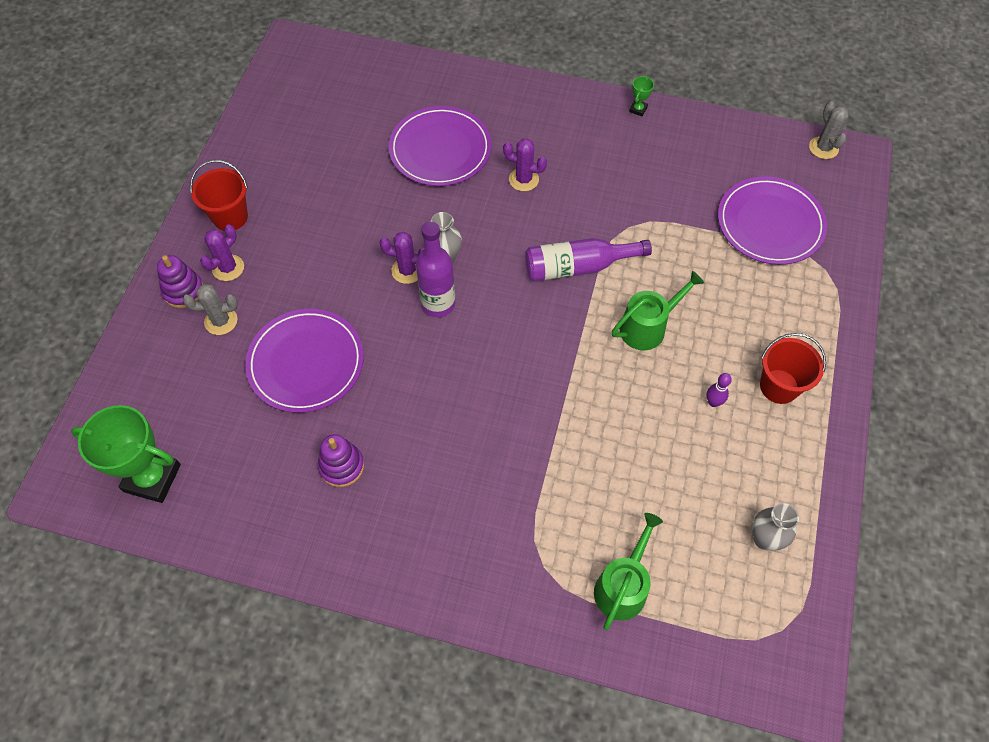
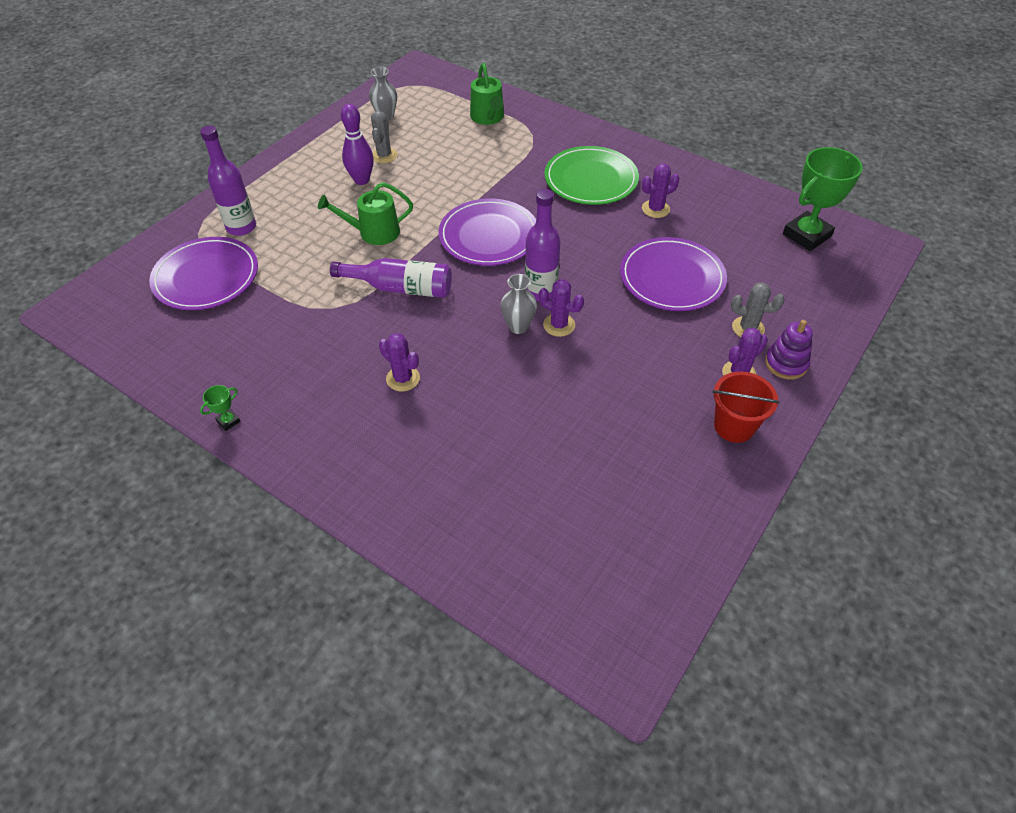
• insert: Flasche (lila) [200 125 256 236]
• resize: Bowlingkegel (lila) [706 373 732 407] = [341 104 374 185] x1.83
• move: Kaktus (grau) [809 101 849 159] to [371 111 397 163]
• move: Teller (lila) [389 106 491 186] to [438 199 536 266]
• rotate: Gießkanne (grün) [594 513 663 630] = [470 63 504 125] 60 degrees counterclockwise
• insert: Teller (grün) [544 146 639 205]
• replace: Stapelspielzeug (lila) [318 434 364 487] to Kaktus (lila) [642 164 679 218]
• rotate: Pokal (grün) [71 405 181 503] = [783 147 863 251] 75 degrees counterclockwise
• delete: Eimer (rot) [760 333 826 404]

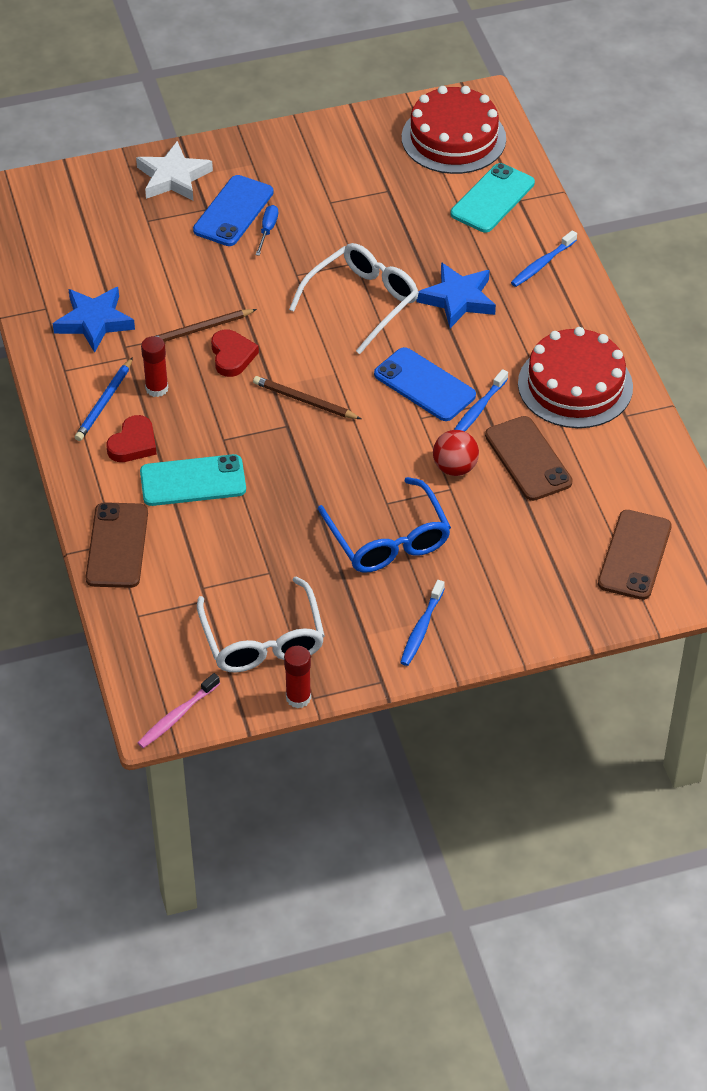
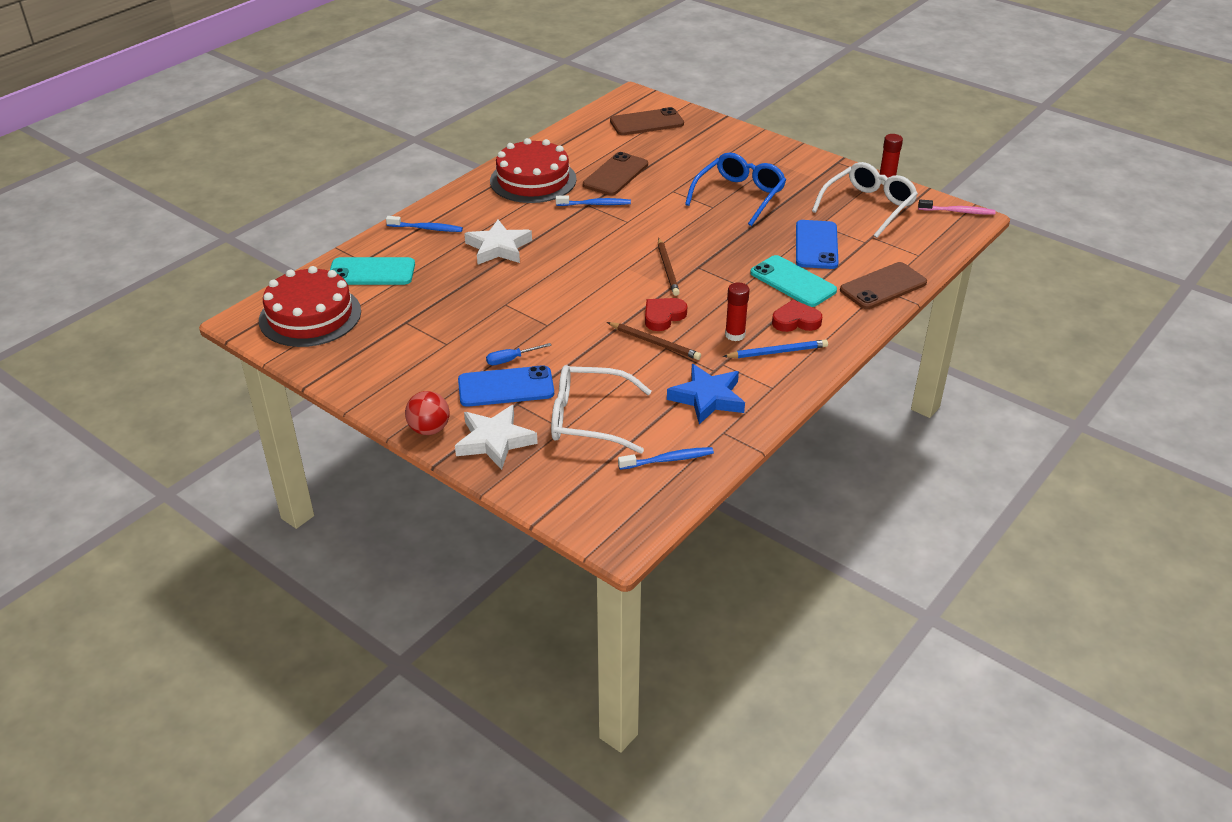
• move: Ball (rot) [433 430 479 476] to [405 391 450 435]
• recolor: Stern (blau) [416 262 496 328] to Stern (weiß) [464 220 532 264]
• move: Brille (weiß) [289 243 419 354] to [551 365 652 454]
• move: Zahnbürste (blau) [400 580 445 666] to [618 447 714 470]
• move: Handy (blau) [374 347 476 421] to [796 220 839 269]

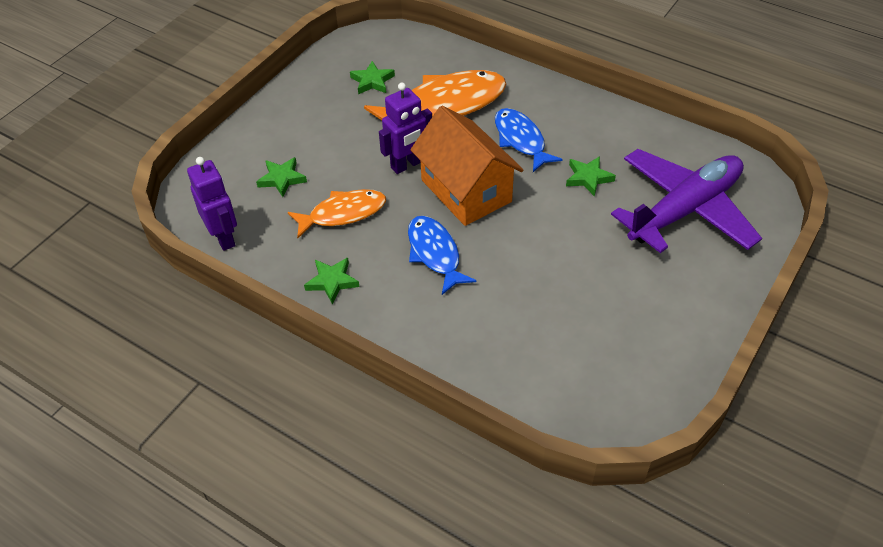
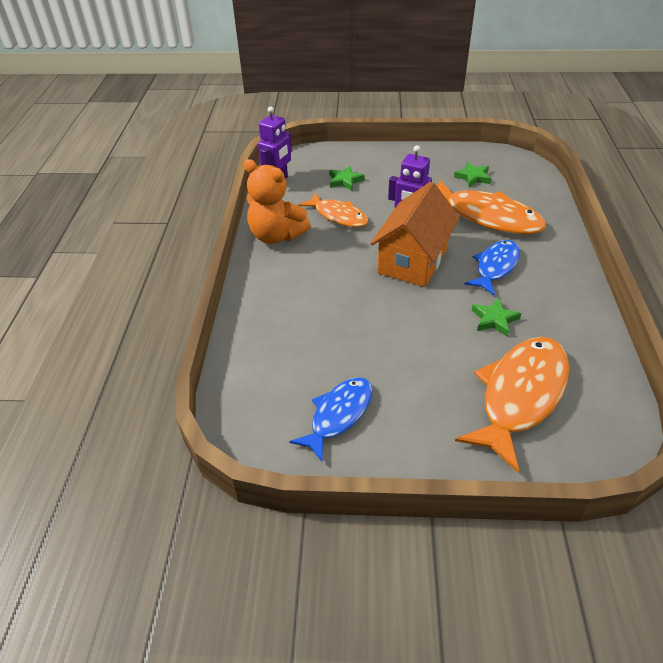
• replace: Stern (grün) [304 258 359 304] to Teddybär (orange) [244 159 311 244]
• move: Fisch (blau) [408 216 477 295] to [289 377 373 462]
• replace: Flugzeug (lila) [611 149 762 253] to Fisch (orange) [455 337 569 473]

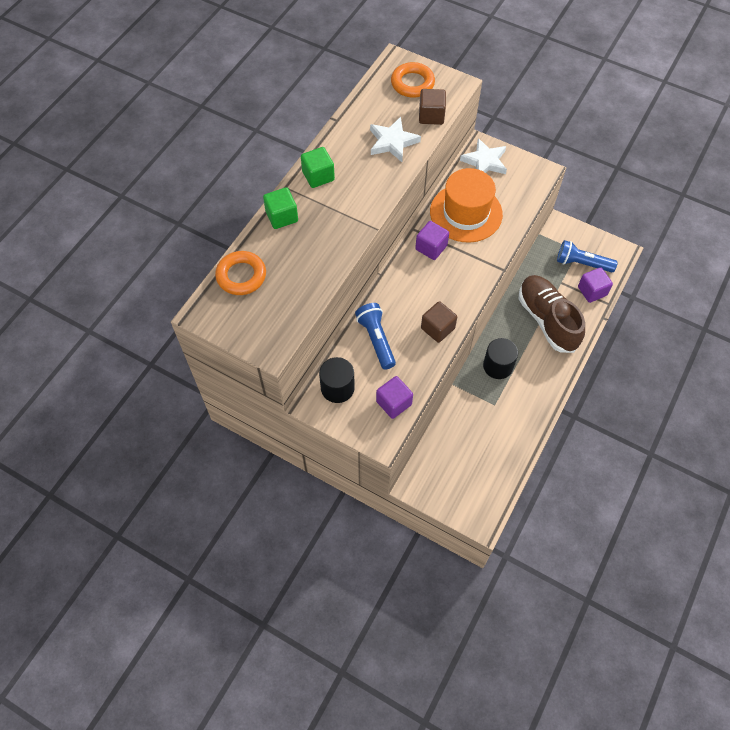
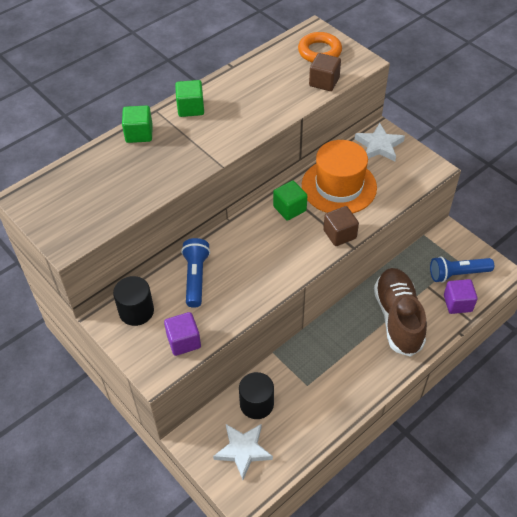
• move: Stern (weiß) [370 117 421 162] to [213 424 273 480]
• move: Vollzylinder (schwarz) [483 338 518 379] to [239 372 274 419]
• recolor: Kubus (lila) [415 221 449 260] to Kubus (grün) [273 181 307 221]
• move: Kubus (braun) [421 301 457 343] to [323 206 359 246]
• rotate: Taschenlampe (blau) [557 240 618 273] = [430 256 494 283] 45 degrees counterclockwise
• delete: Ring (orange) [215 251 266 295]

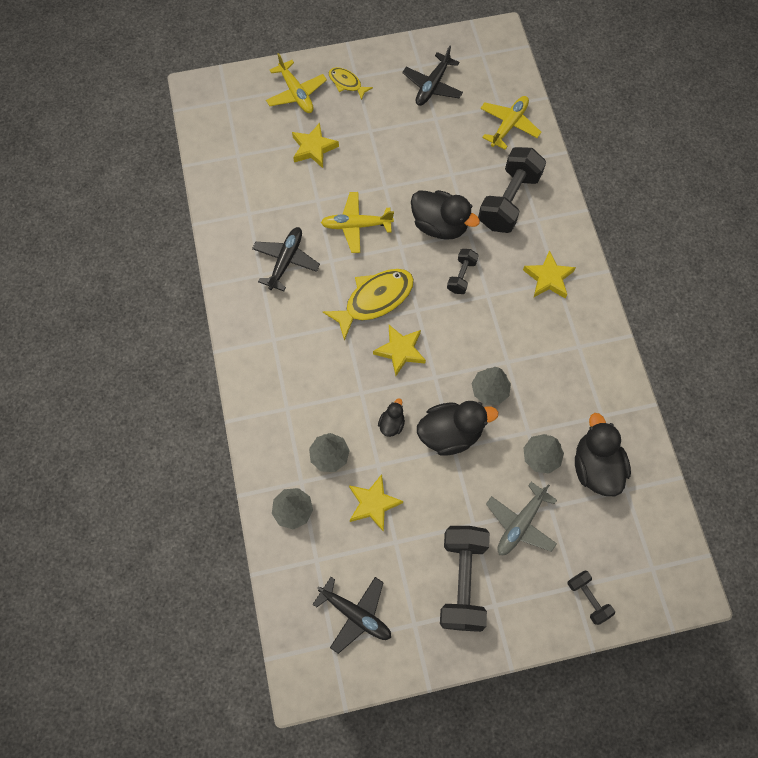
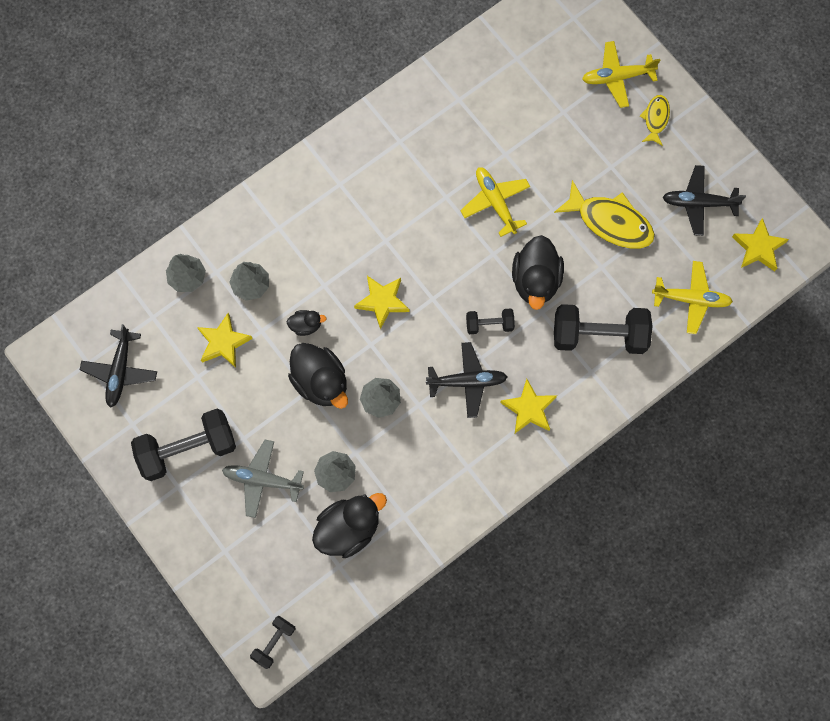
• move: Hantel (schwarz) [567 570 615 625] to [250 616 295 669]
• move: Flugzeug (schwarz) [252 227 320 291] to [426 342 507 418]
• move: Fisch (gelb) [323 269 414 341] to [554 180 655 249]
• rotate: Flugzeug (gelb) [266 53 327 113] = [582 41 660 108] 45 degrees clockwise
• move: Stern (gelb) [292 123 339 168] to [732 218 789 272]

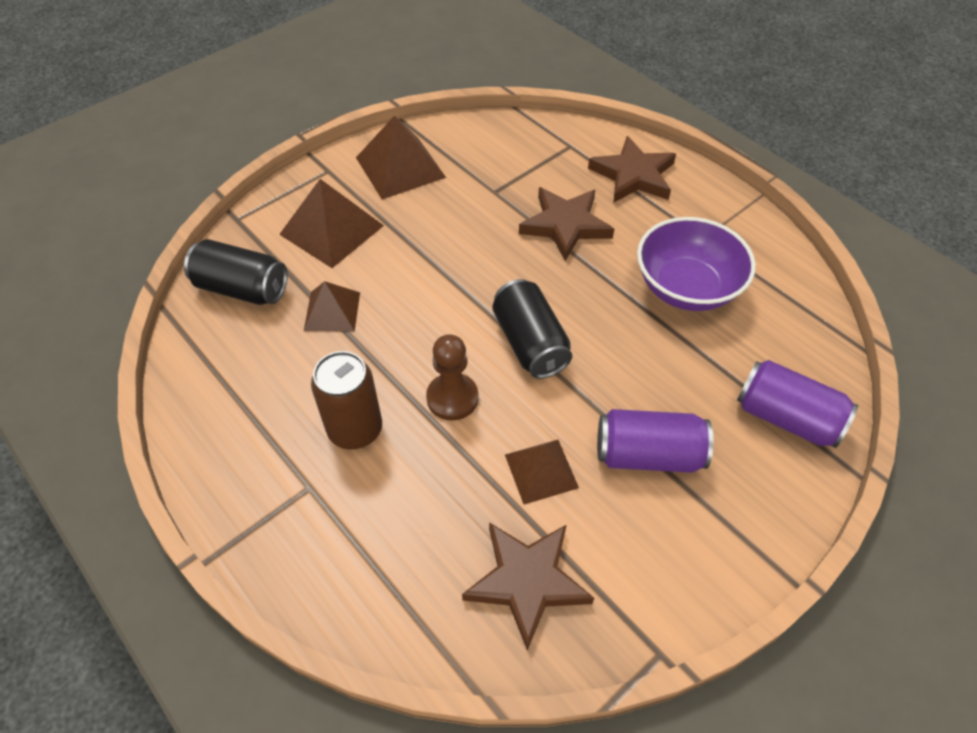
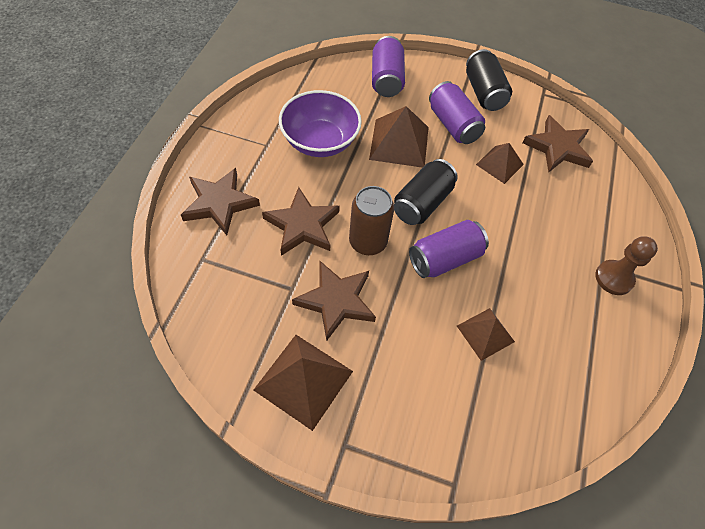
• insert: Stern (braun) [292 261 376 341]
• move: Dose (braun) [311 351 382 449] to [349 186 394 255]
• move: Pyramide (braun) [279 179 384 268] to [369 106 429 168]
• insert: Dose (lila) [409 220 489 278]
• move: Dose (schwarz) [184 239 288 305] to [466 49 512 111]
• move: Bauer (braun) [426 334 479 421] to [595 236 658 295]

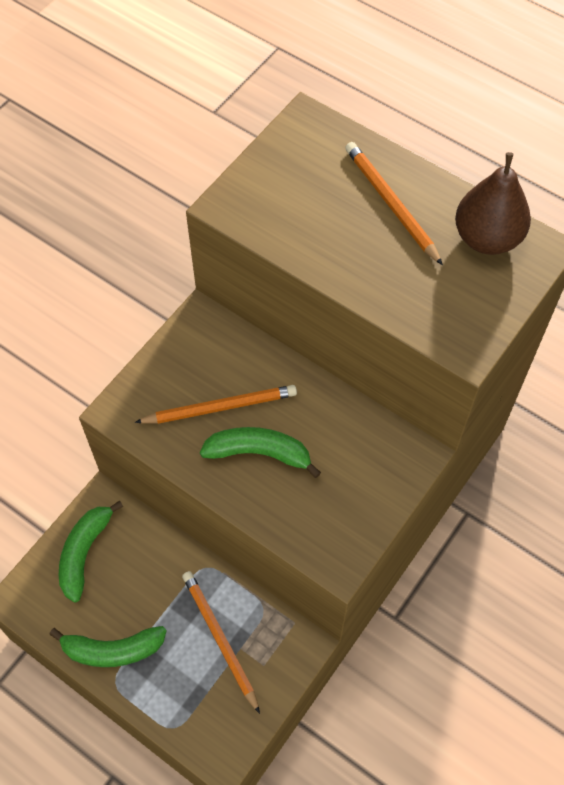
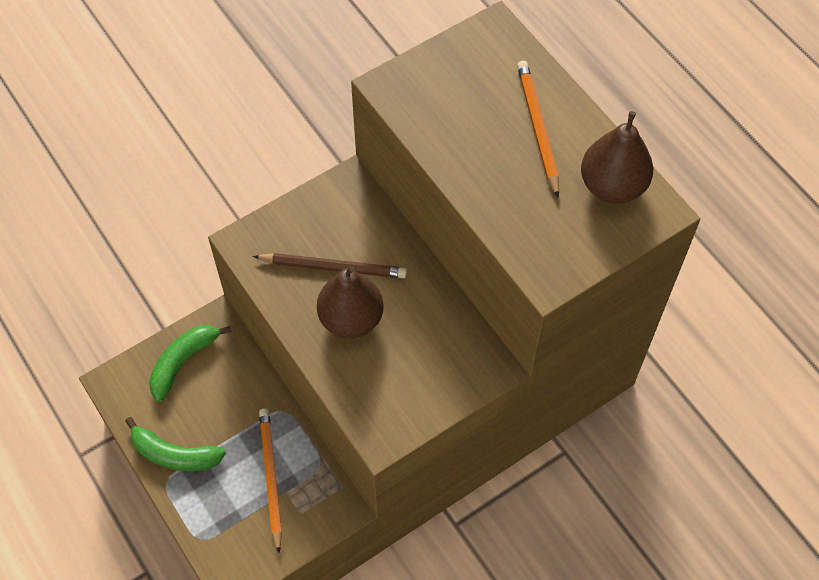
• recolor: Bleistift (orange) [135 385 297 424] to Bleistift (braun) [253 253 407 278]
• replace: Banane (grün) [200 427 321 478] to Birne (braun) [317 266 384 338]

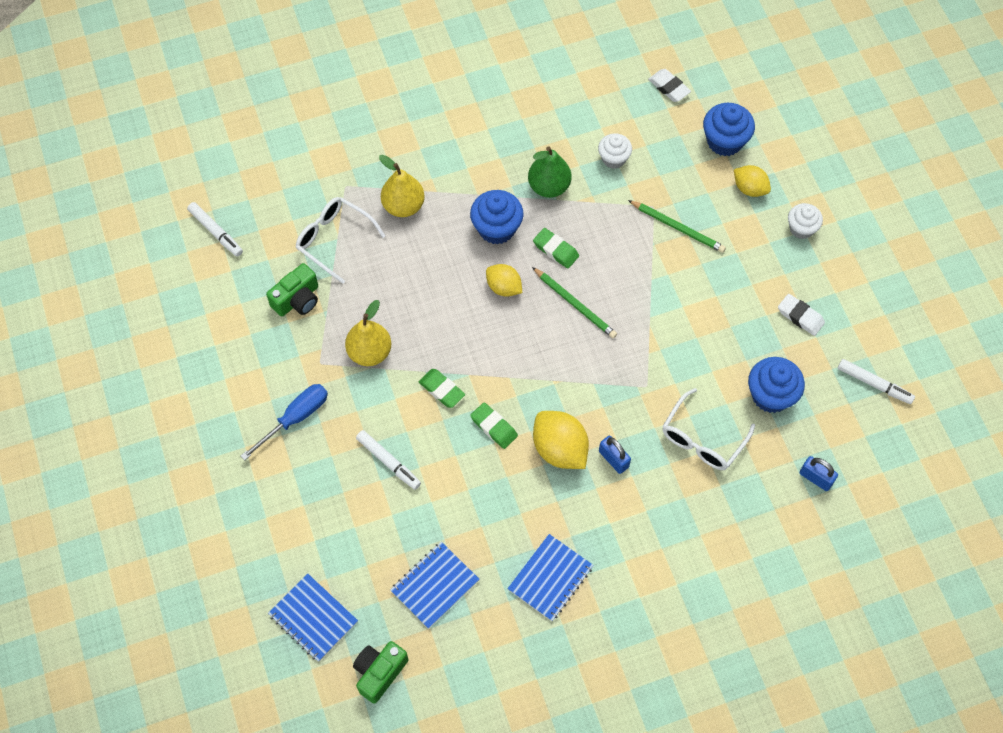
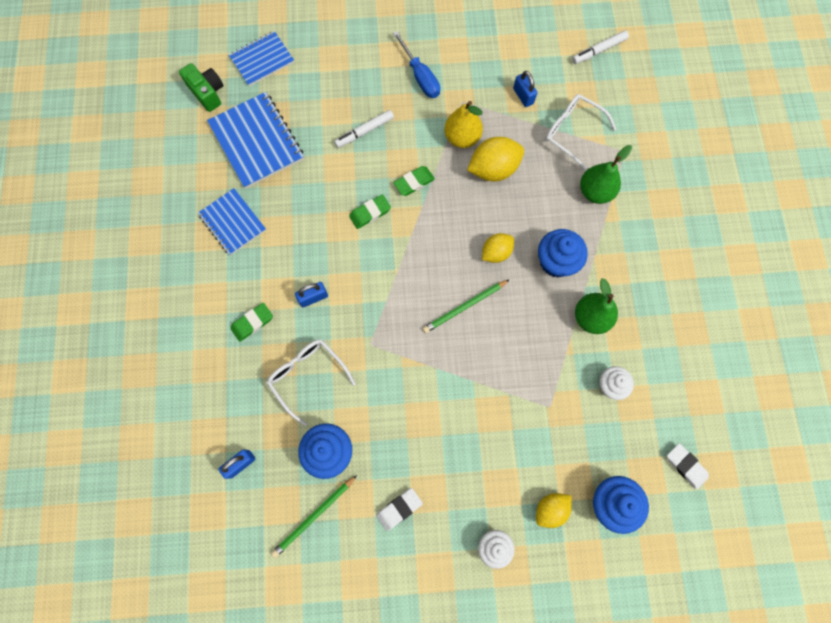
• resize: Notizbuch (blau) [390 542 479 629] = [207 92 304 189] x1.55
• move: Radiergummi (grün) [533 228 579 269] to [231 303 273 342]
• move: Bleistift (grün) [628 200 726 253] to [271 475 357 558]
• move: Zitrone (gelb) [533 411 589 469] to [467 137 524 181]
• replace: Kamera (grün) [266 263 318 317] to Vorhängeschloss (blau) [513 71 537 107]
• rotate: Brille (weiß) [296 197 385 284] = [545 94 616 171] 105 degrees counterclockwise
• recolor: Birne (gelb) [379 155 425 217] to Birne (grün) [580 145 632 204]
• rotate: Radiergummi (weiß) [648 69 691 102] = [667 443 709 490] 75 degrees clockwise
• delete: Filzstift (weiß) [838 359 915 404]

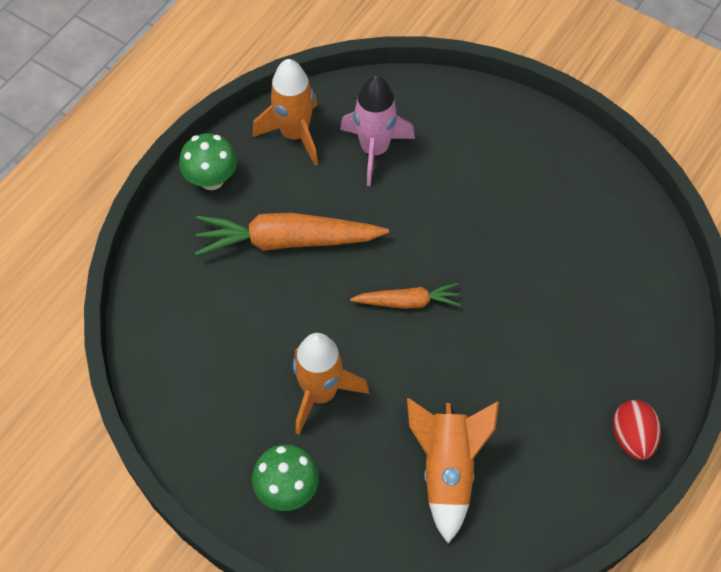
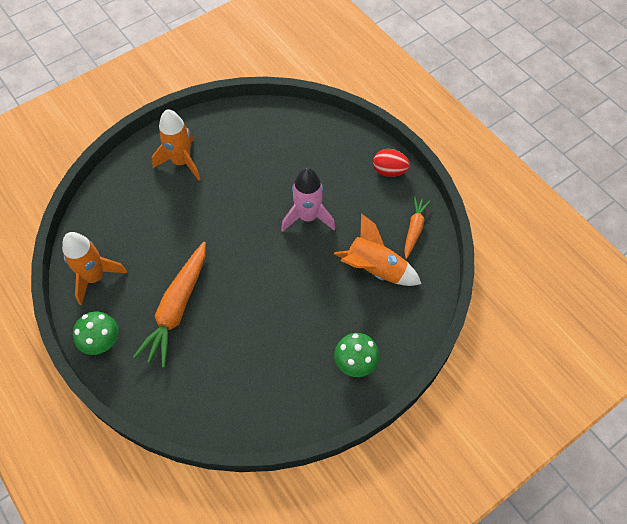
• move: Rakete (orange) [293 333 369 435] to [152 109 200 180]
• move: Rakete (rosa) [340 75 415 186] to [281 168 336 232]
• move: Karotte (orange) [350 283 461 309] to [404 196 431 259]

